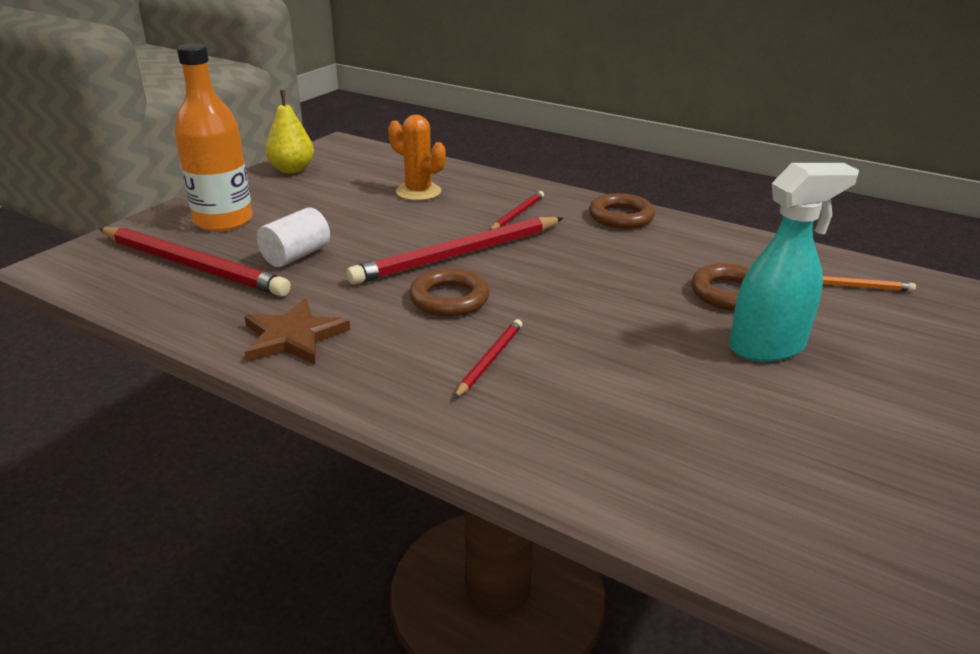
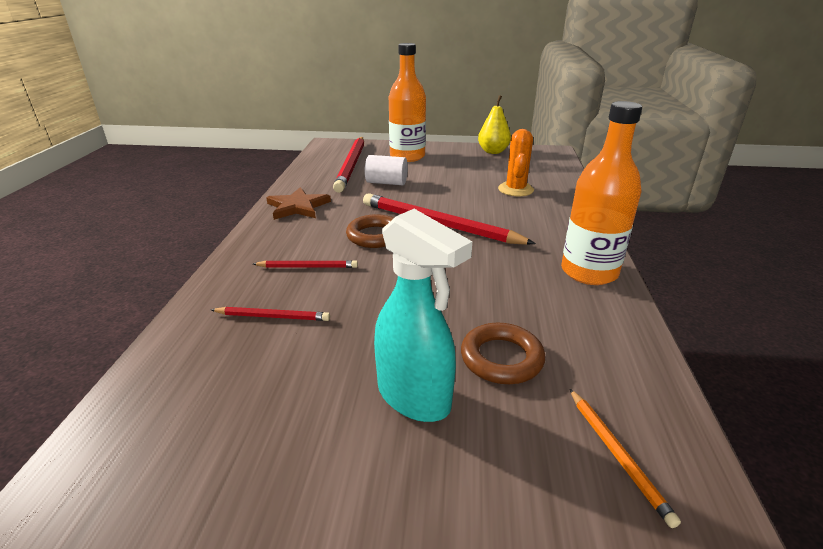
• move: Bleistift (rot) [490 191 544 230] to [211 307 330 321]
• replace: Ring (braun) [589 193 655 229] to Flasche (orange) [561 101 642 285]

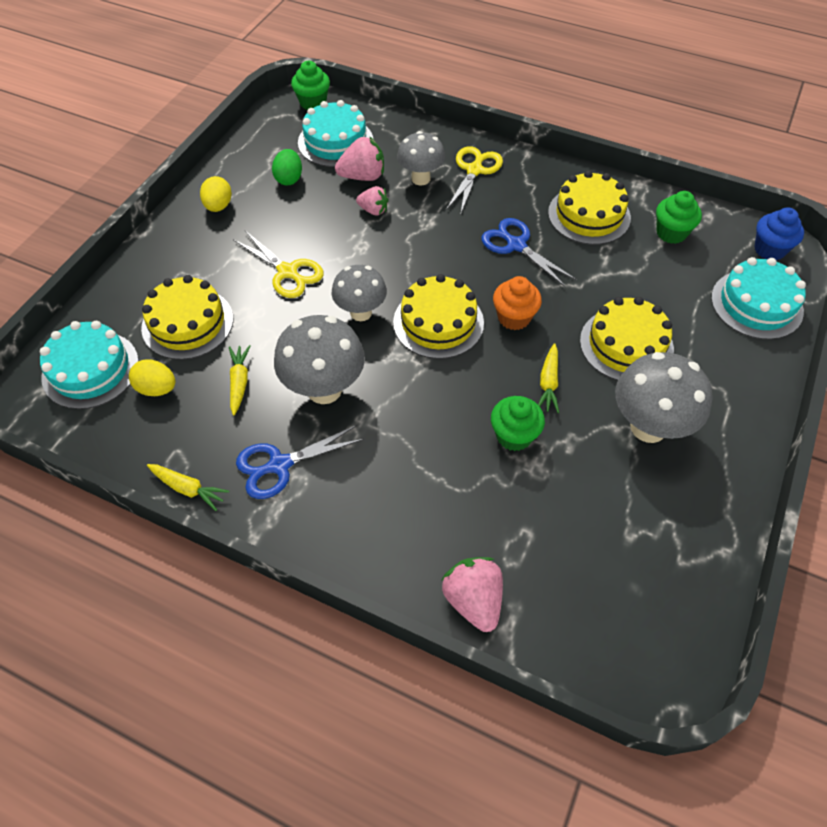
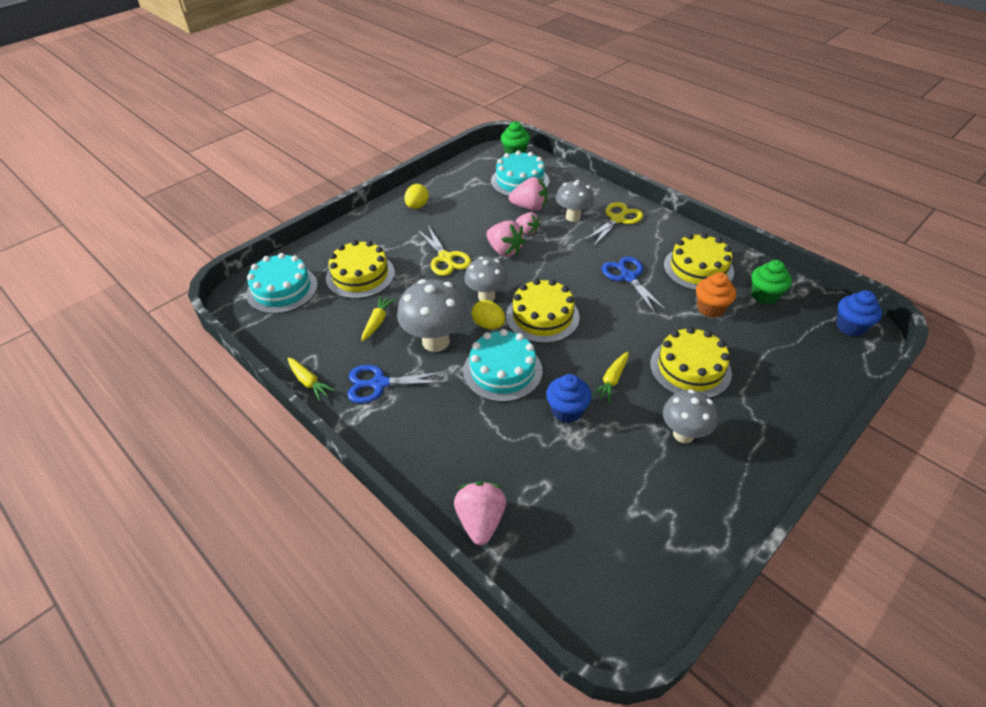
• move: Kuchen (türkis) [711 257 806 340] to [463 329 542 402]
• move: Ei (gelb) [129 359 175 396] to [472 300 505 329]
• insert: Erdbeere (rosa) [486 221 525 257]
• recolor: Muffin (grün) [491 396 545 451] to Muffin (blau) [546 374 592 423]
• resize: Pilz (grau) [615 352 712 443] = [663 389 718 443] x0.67
• move: Muffin (orange) [493 276 542 330] to [696 272 736 318]
• delete: Ei (grün) [272 149 302 185]

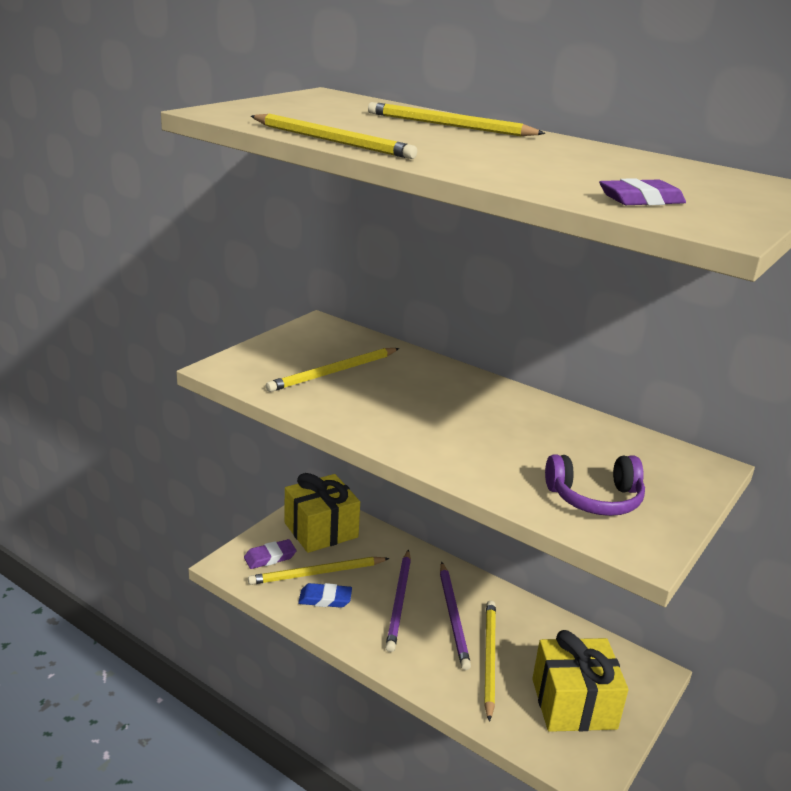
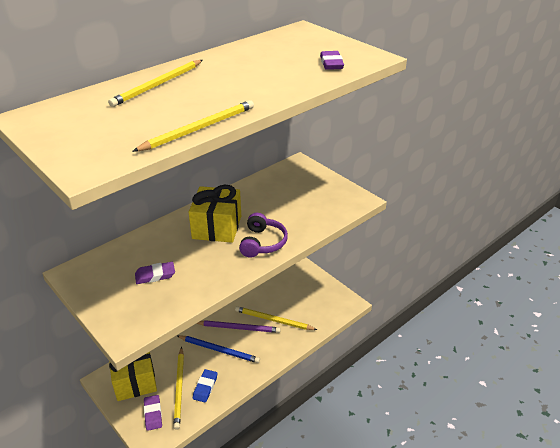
• replace: Bleistift (gelb) [266 348 399 392] to Radiergummi (lila) [135 262 175 284]
• recolor: Bleistift (lila) [385 549 411 652] to Bleistift (blau) [177 335 260 363]
• move: Geschenk (gelb) [532 630 629 732] to [189 185 241 243]
• move: Kopfhörer (lila) [545 454 645 516] to [239 213 288 258]

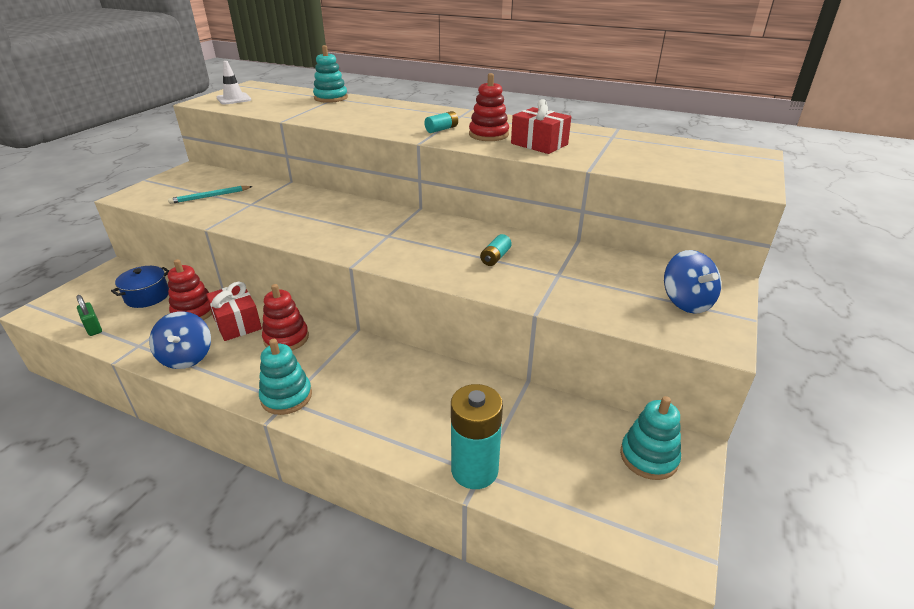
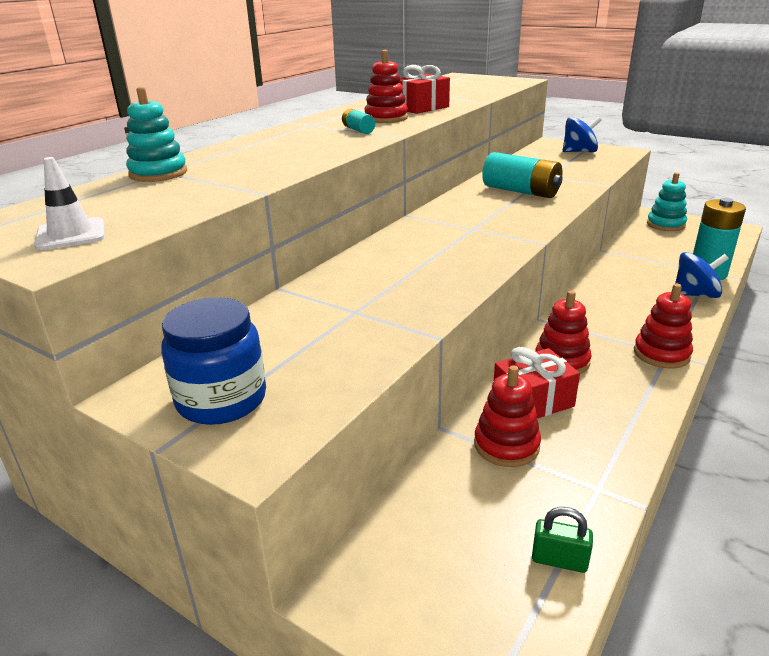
• insert: Einmachglas (blau) [161 297 266 425]
• resize: Batterie (türkis) [480 234 512 266] = [482 152 562 198] x2.07
• rotate: Vorhängeschloss (grün) [76 295 102 336] = [532 507 593 573] 45 degrees clockwise
• recolor: Stapelspielzeug (türkis) [259 339 312 415] to Stapelspielzeug (rot) [634 284 693 369]
• move: Kreisel (blau) [149 311 211 369] to [675 252 729 298]
• delete: Kochtopf (blau) [111 266 170 308]
• delete: Bleistift (türkis) [168 186 253 204]

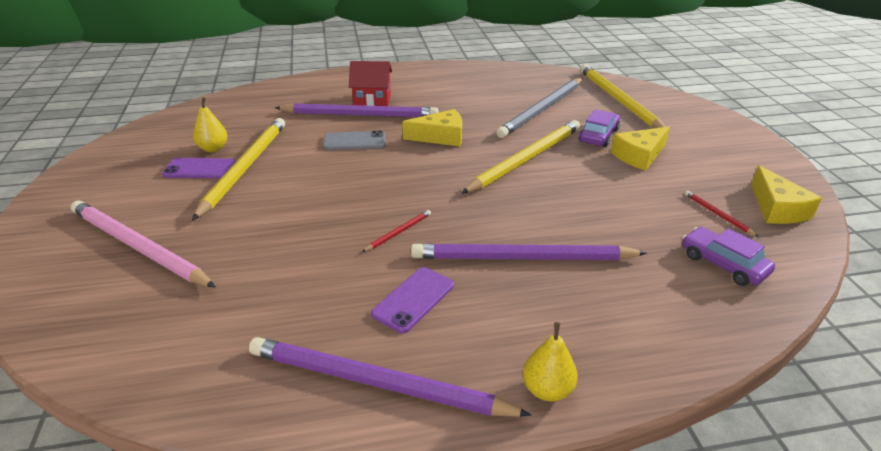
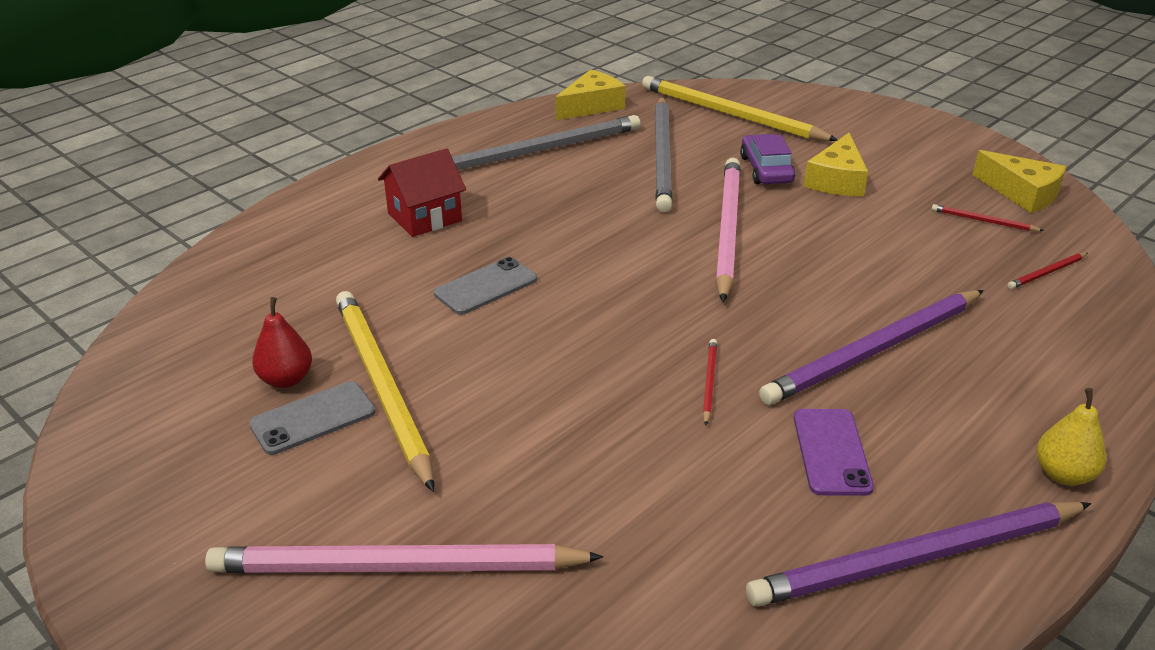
• recolor: Handy (lila) [162 158 236 179] to Handy (grau) [249 381 376 455]
• recolor: Birne (gelb) [193 97 228 152] to Birne (rot) [252 297 312 388]
• insert: Bleistift (grau) [452 115 640 170]
• move: Käse (gelb) [402 109 462 147] to [556 69 626 120]
• recolor: Bleistift (gelb) [461 120 580 194] to Bleistift (rosa) [715 158 741 302]
• replace: Auto (lila) [682 227 775 286] to Bleistift (rot) [1007 253 1088 289]
• delete: Bleistift (lila) [275 103 439 117]

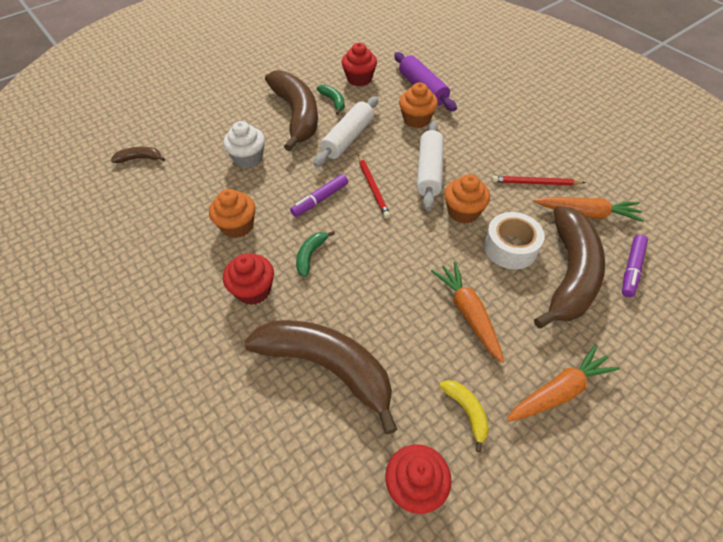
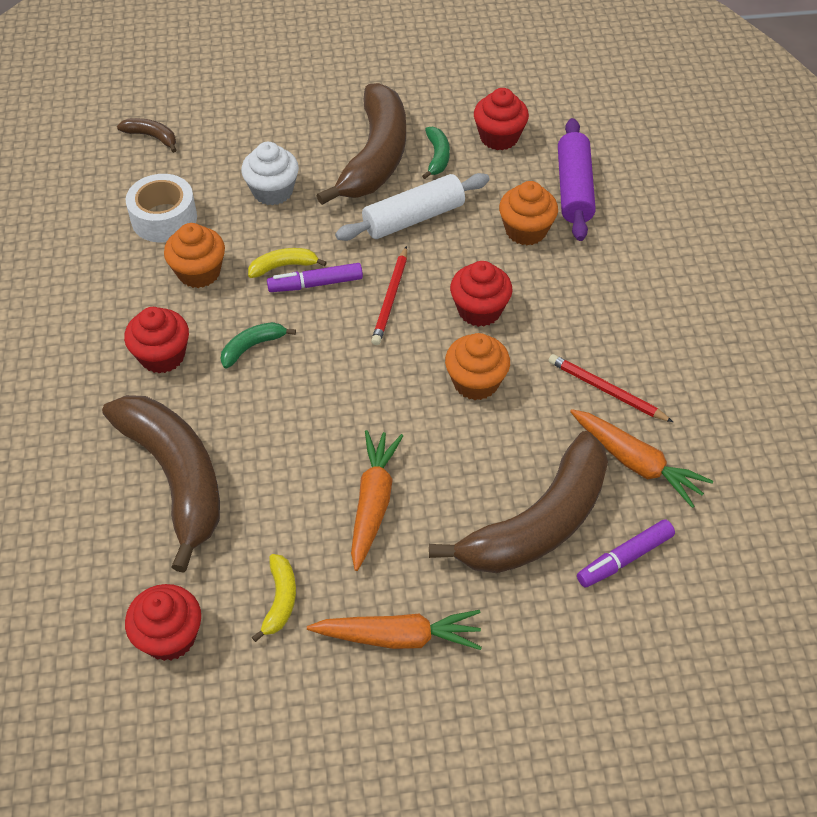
• move: Klebeband (weiß) [484 212 545 269] to [126 174 197 242]
• insert: Banane (gelb) [248 248 327 278]
• replace: Nudelholz (weiß) [417 121 444 211] to Muffin (rot) [450 261 513 327]

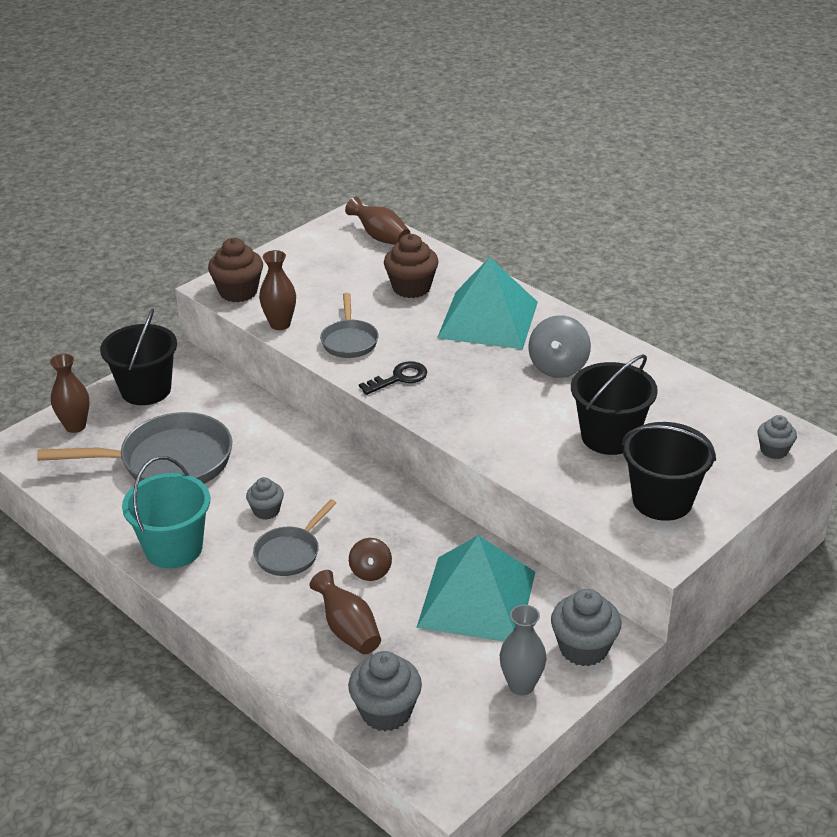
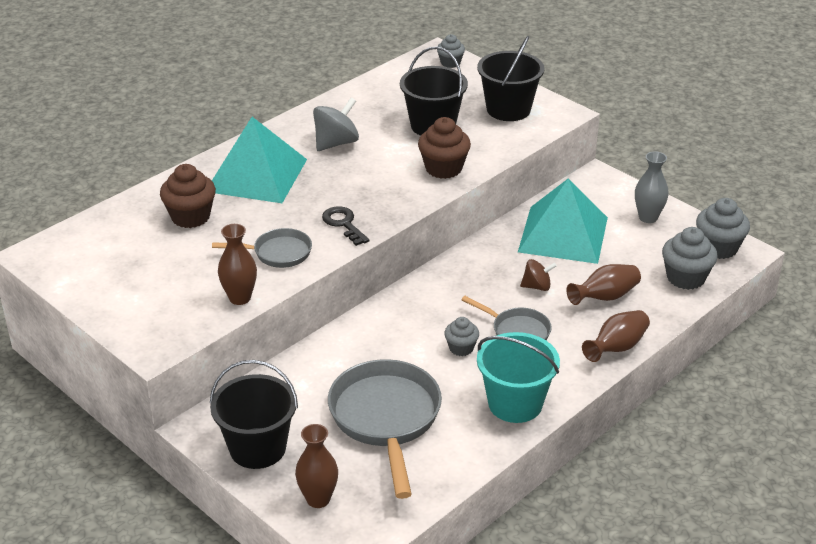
• rotate: Kreisel (grau) [528 315 591 378] = [313 98 359 151] 60 degrees counterclockwise
• move: Muffin (braun) [208 238 263 302] to [418 117 471 179]
• move: Vase (braun) [345 196 410 245] to [582 310 650 362]
• move: Muffin (grau) [551 589 621 666] to [696 198 750 259]

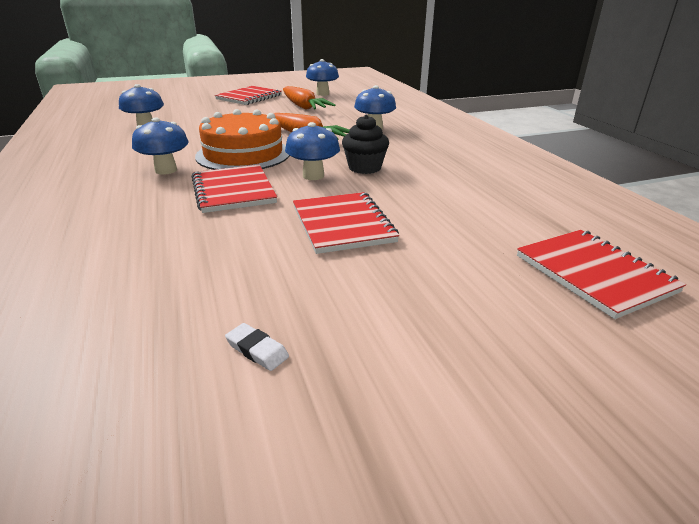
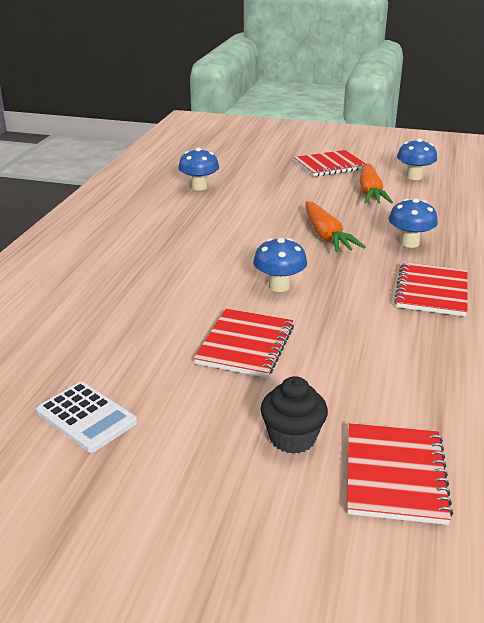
• replace: Radiergummi (weiß) [225 323 289 371] to Taschenrechner (weiß) [36 382 137 453]
• move: Muffin (schwarz) [342 114 389 174] to [261 376 328 454]
• move: Notizbuch (rot) [192 165 277 213] to [394 262 468 316]
• delete: Pilz (blau) [132 117 189 175]
• delete: Kuchen (orange) [195 109 290 170]

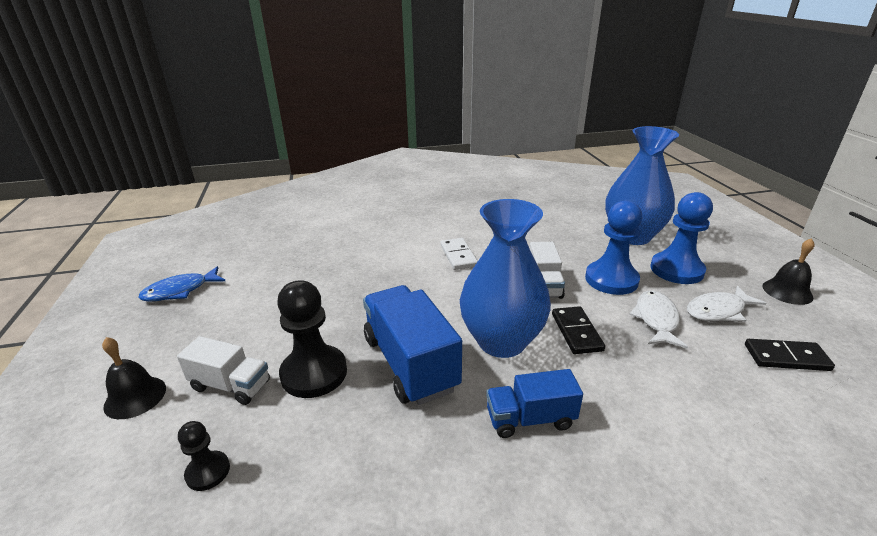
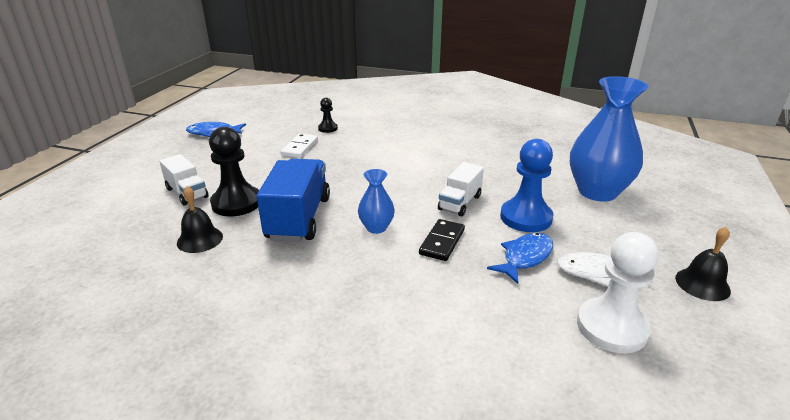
• move: Glocke (schwarz) [102 337 166 419] to [177 186 223 253]
• move: Dominostein (weiß) [440 238 478 270] to [280 134 318 158]
• move: Bauer (schwarz) [178 421 230 491] to [318 98 338 133]
• resize: Vase (blau) [460 199 551 358] = [358 169 395 234] x0.49
• recolor: Fisch (weiß) [629 290 688 349] to Fisch (blau) [487 233 553 284]
• replace: Dominostein (schwarz) [745 339 835 371] to Bauer (weiß) [577 232 659 353]
• delete: Lastwagen (blau) [486 369 583 438]
• delete: Bauer (blau) [651 192 713 284]

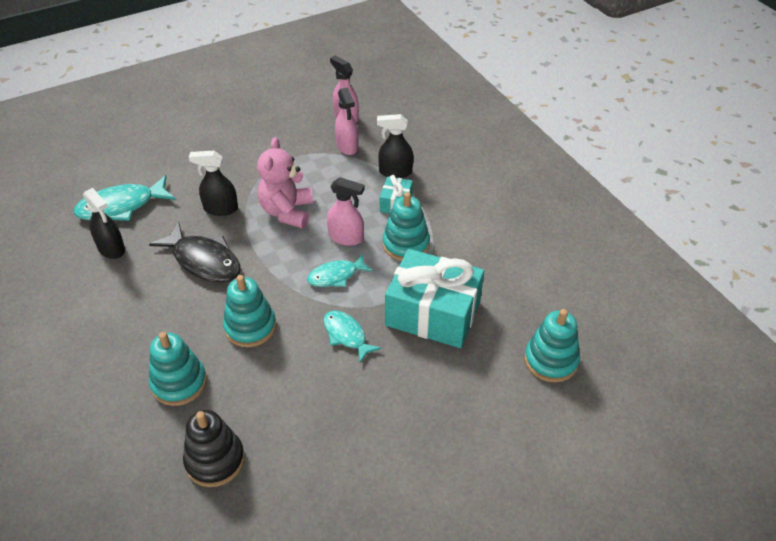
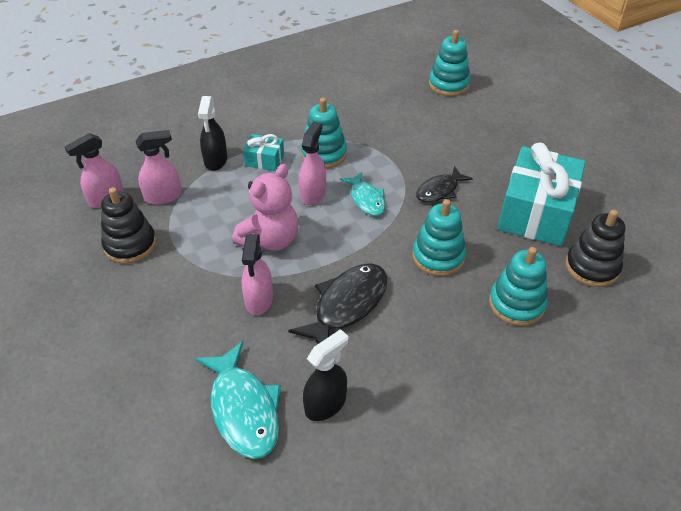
• insert: Stapelspielzeug (schwarz) [101 187 156 264]
• rotate: Teddybär (rosa) [257 137 313 228] = [232 164 298 251] 60 degrees counterclockwise
• recolor: Sprühflasche (schwarz) [189 151 238 216] to Sprühflasche (rosa) [241 234 273 315]
• recolor: Fisch (türkis) [324 311 382 363] to Fisch (schwarz) [416 166 473 202]
• move: Geschenk (türkis) [385 249 484 348] to [498 142 586 246]

